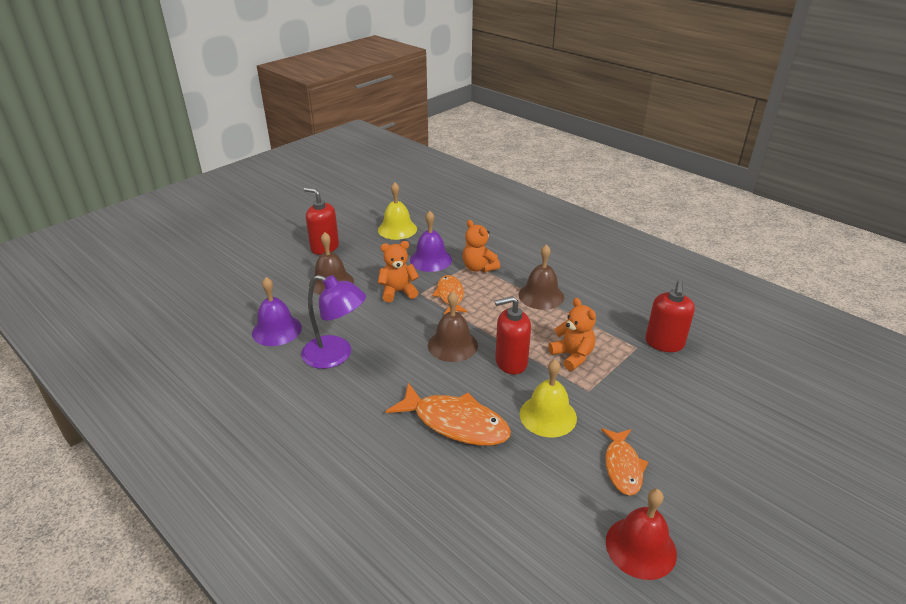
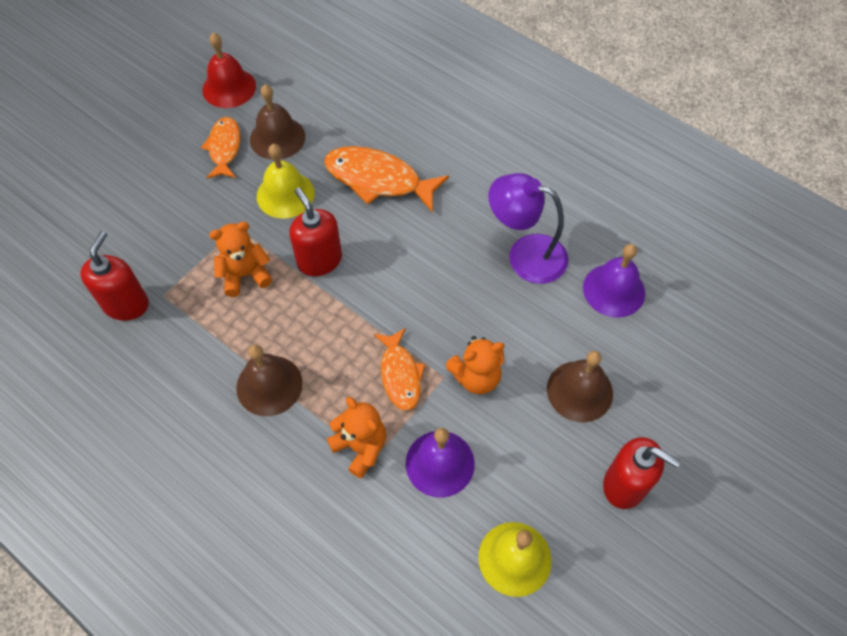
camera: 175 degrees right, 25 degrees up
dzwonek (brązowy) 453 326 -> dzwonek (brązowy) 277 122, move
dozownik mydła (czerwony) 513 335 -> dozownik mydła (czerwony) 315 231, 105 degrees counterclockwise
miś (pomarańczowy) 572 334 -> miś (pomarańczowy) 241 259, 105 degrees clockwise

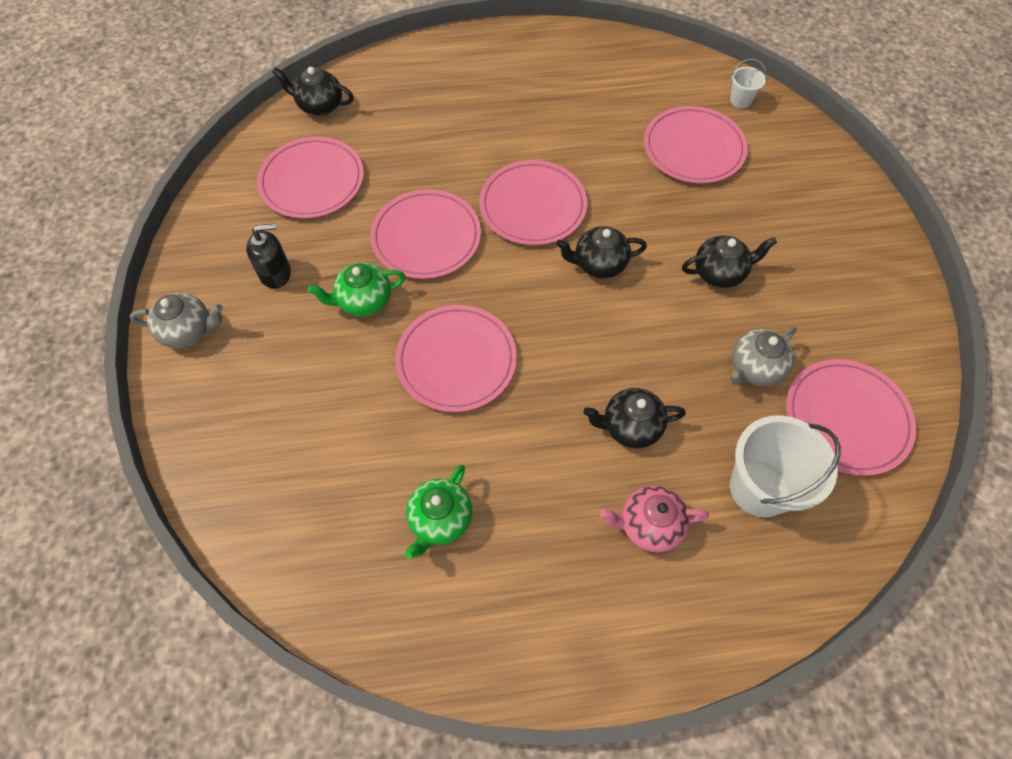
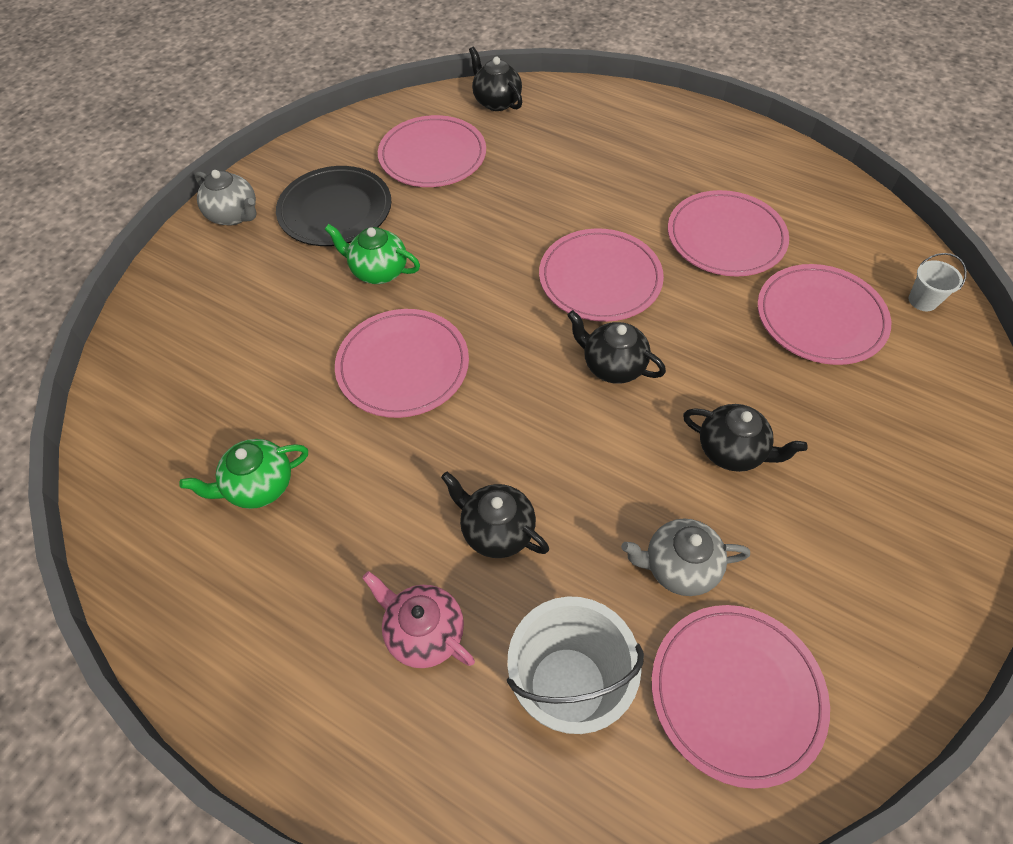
camera: 40 degrees right, 5 degrees down
talerz (różowy) 425 234 -> talerz (różowy) 728 233, move
dozownik mydła (czarny) 268 256 -> talerz (czarny) 334 206

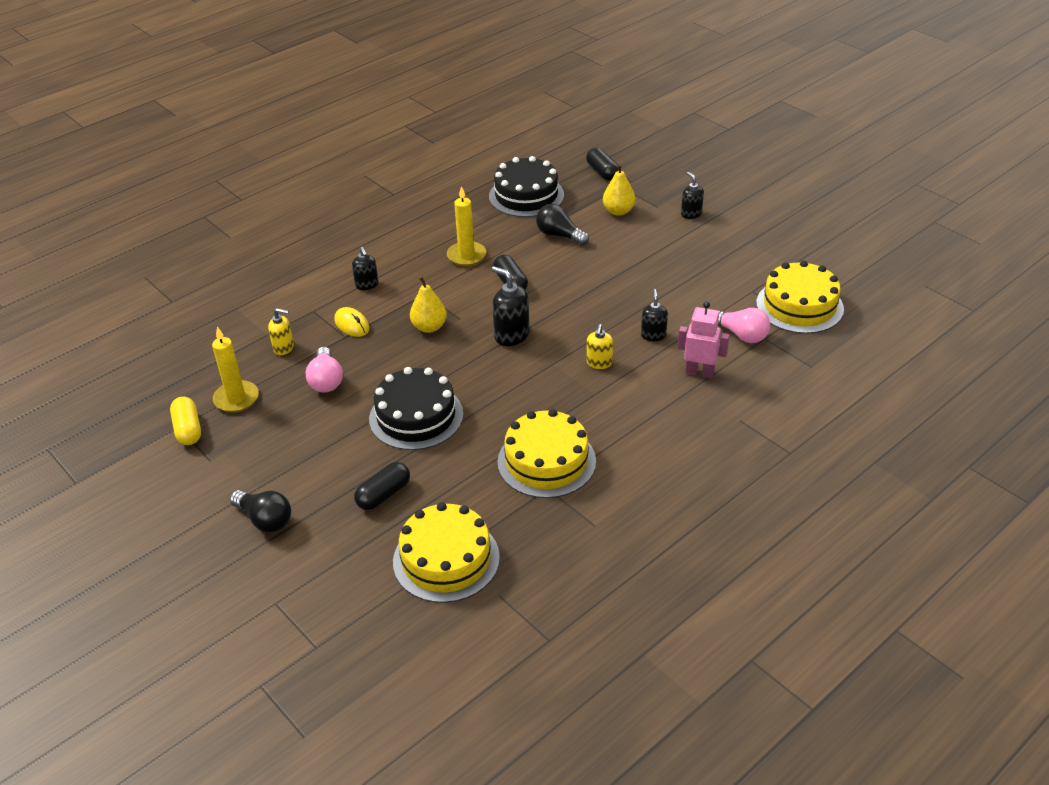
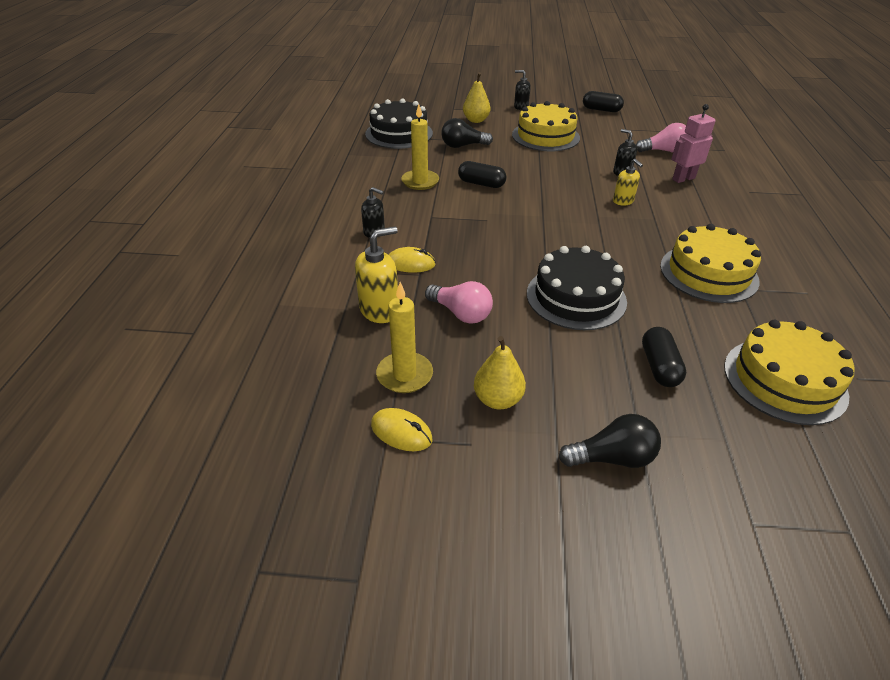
camera: 45 degrees left, 0 degrees up
dozownik mydła (czarny) 510 306 -> none
gruszka (żółty) 428 304 -> gruszka (żółty) 500 372, move
kapsułka (czarny) 602 164 -> kapsułka (czarny) 603 101, move
tort (żółty) 800 297 -> tort (żółty) 546 126, move
kapsułka (żółty) 185 421 -> myszka (żółty) 402 429
dozownik mydła (żółty) 281 331 -> dozownik mydła (żółty) 376 274, x1.57

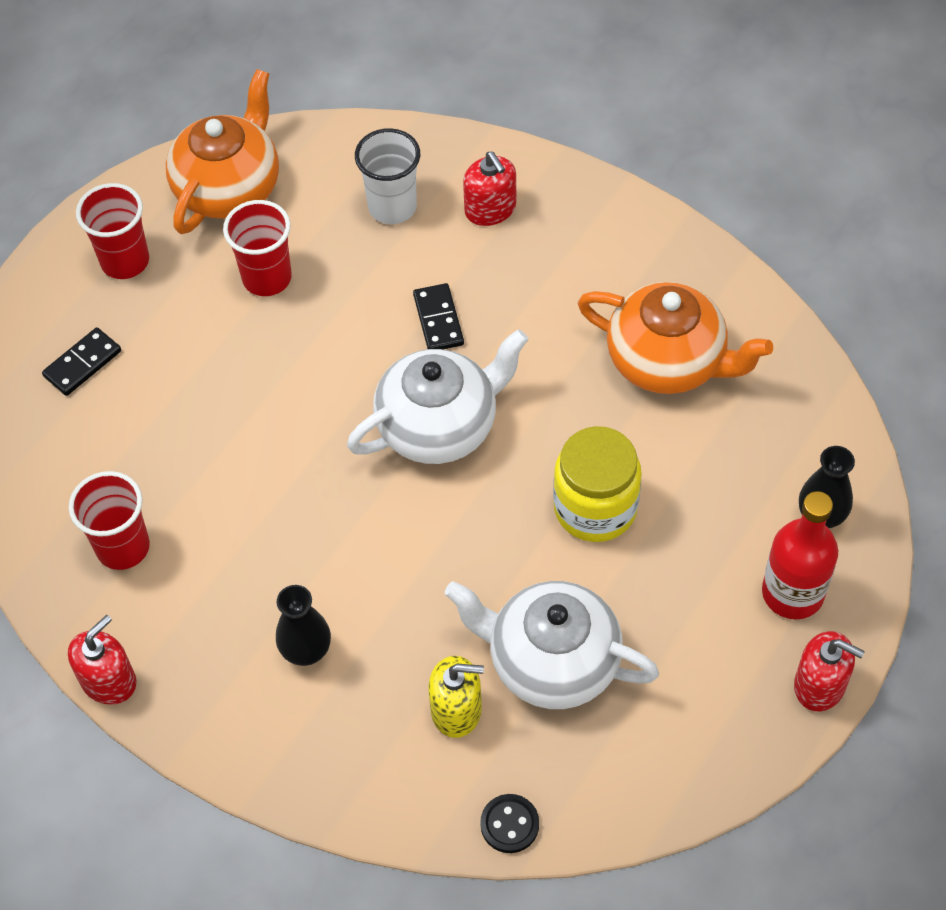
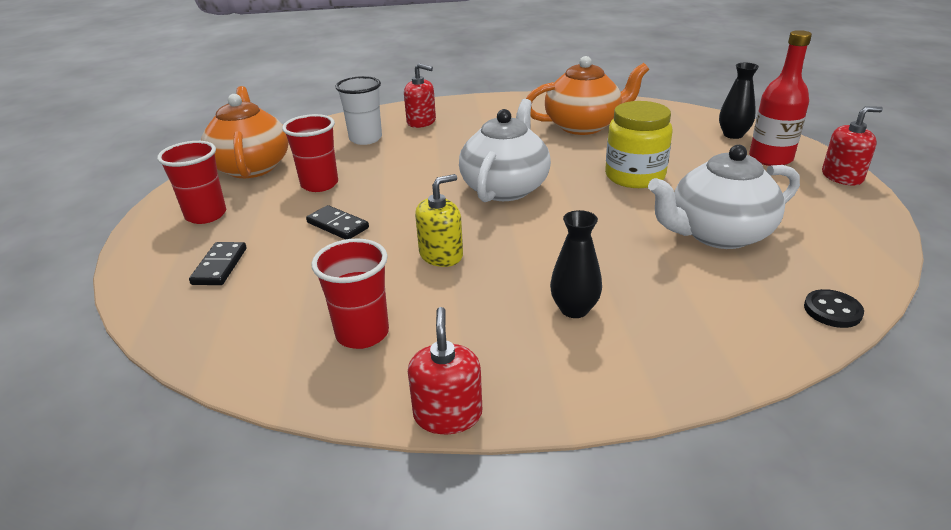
camera: 40 degrees left, 25 degrees down
kostka domina (czarny) 438 316 -> kostka domina (czarny) 337 222, move
dozownik mydła (żółty) 456 697 -> dozownik mydła (żółty) 439 220, move

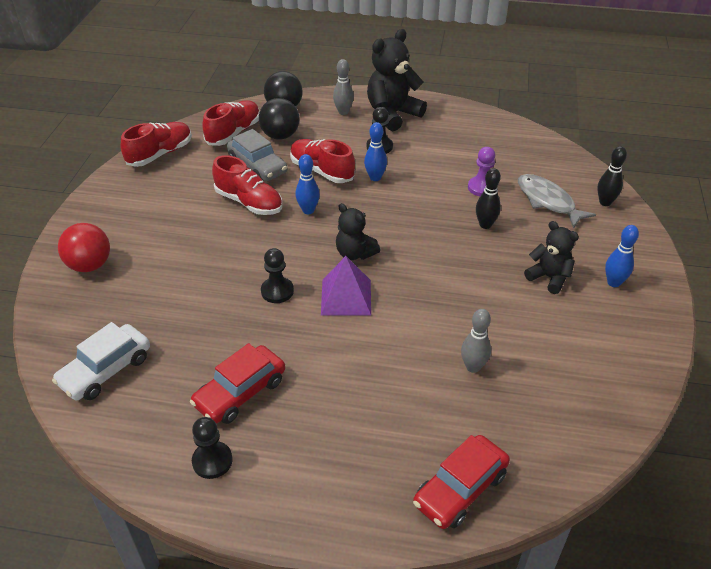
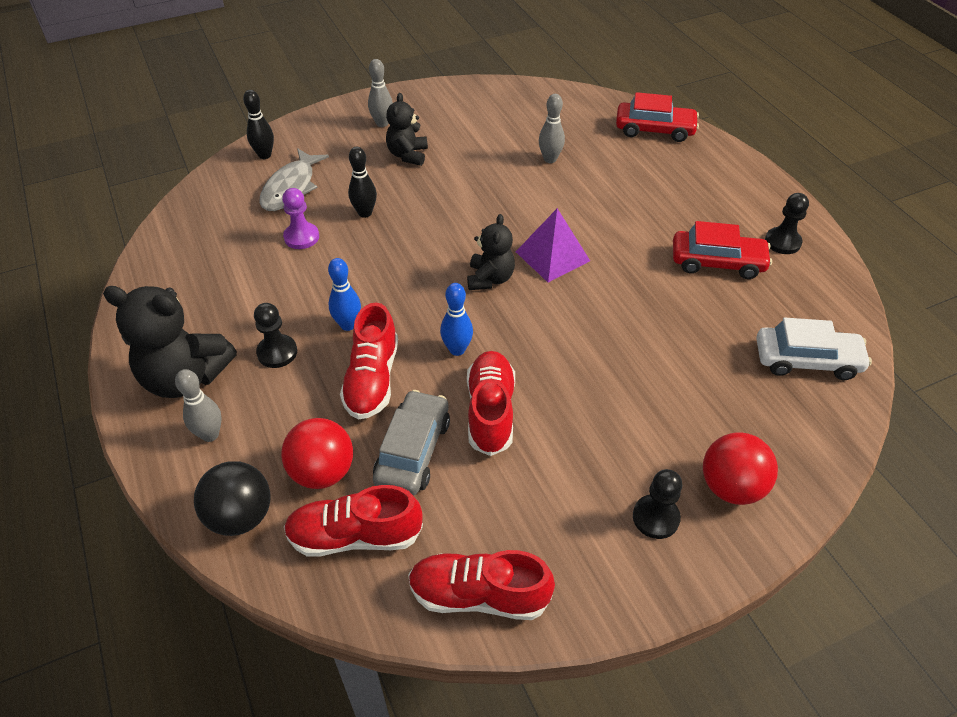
camera: 125 degrees left, 5 degrees up
pionek (czarny) 277 275 -> pionek (czarny) 657 504, move
piłka (czarny) 279 119 -> piłka (czerwony) 317 453
kręgiel (niebieski) 622 256 -> kręgiel (szary) 380 93

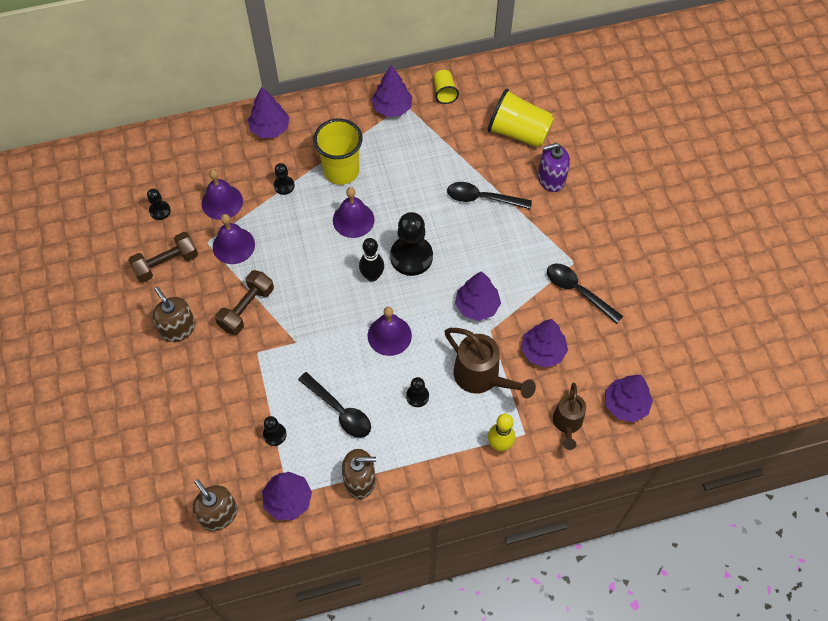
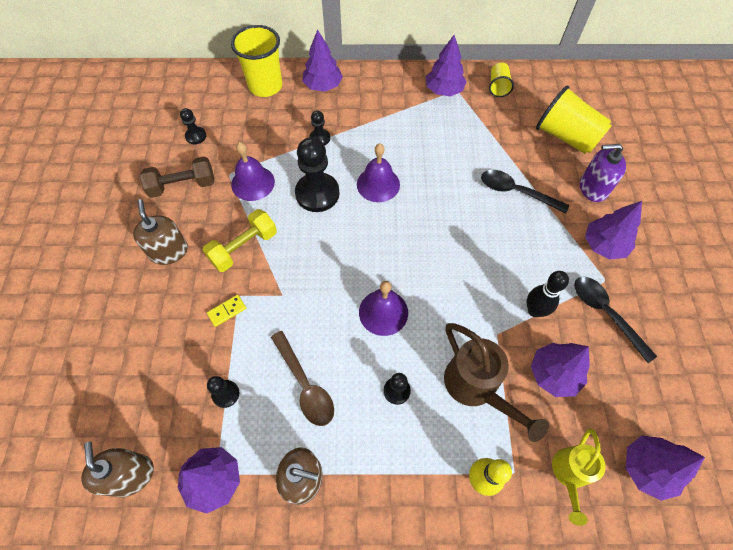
camera: 15 degrees right, 0 degrees up
dzwonek (fioletowy) 222 194 -> none
none -> kostka domina (żółty) 226 311
szklanka (żółty) 338 151 -> szklanka (żółty) 256 61, move
kręgiel (czarny) 371 260 -> kręgiel (czarny) 548 294, move
pionek (czarny) 411 244 -> pionek (czarny) 317 174, move
drzewko (fioletowy) 478 296 -> drzewko (fioletowy) 613 230, move
hantel (brązowy) 244 302 -> hantel (żółty) 240 240
łyżka (czarny) 334 405 -> łyżka (brązowy) 302 378
konewka (brązowy) 569 416 -> konewka (żółty) 579 477

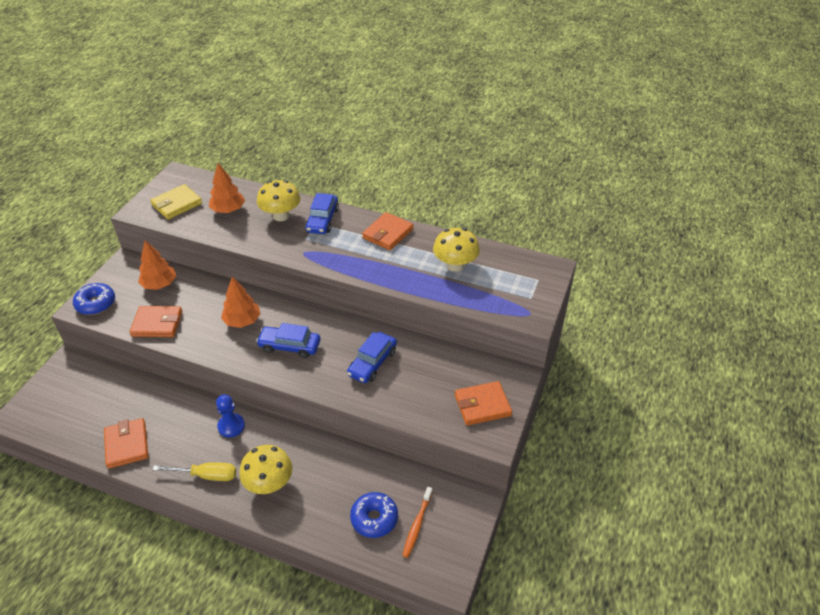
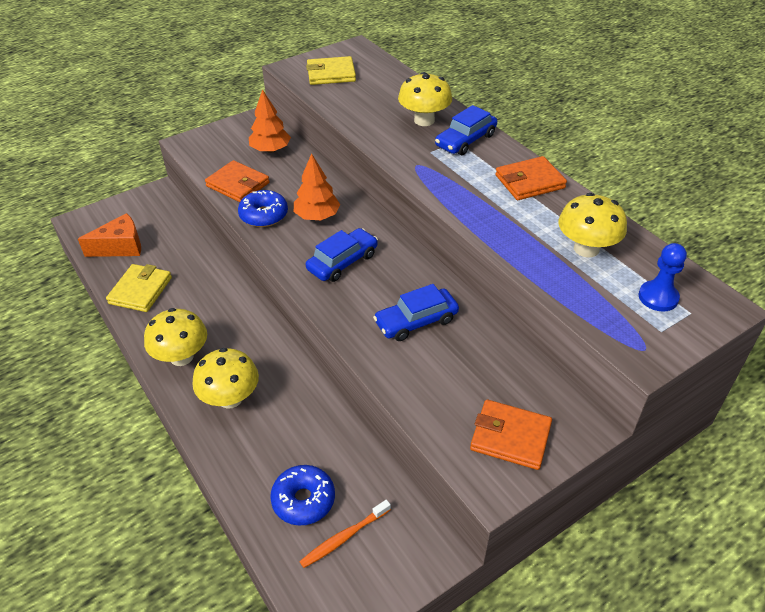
camera: 35 degrees right, 0 degrees up
drzewko (pomarańczowy) 227 188 -> none
none -> ser (pomarańczowy) 109 235
donut (niebieski) 94 299 -> donut (niebieski) 263 208, move
pionek (niebieski) 230 415 -> pionek (niebieski) 663 277, move
śrubokręt (żółty) 194 471 -> grzyb (żółty) 175 337
portfel (pomarańczowy) 126 443 -> portfel (żółty) 139 288
samochód (niebieski) 288 340 -> samochód (niebieski) 342 255, 90 degrees clockwise

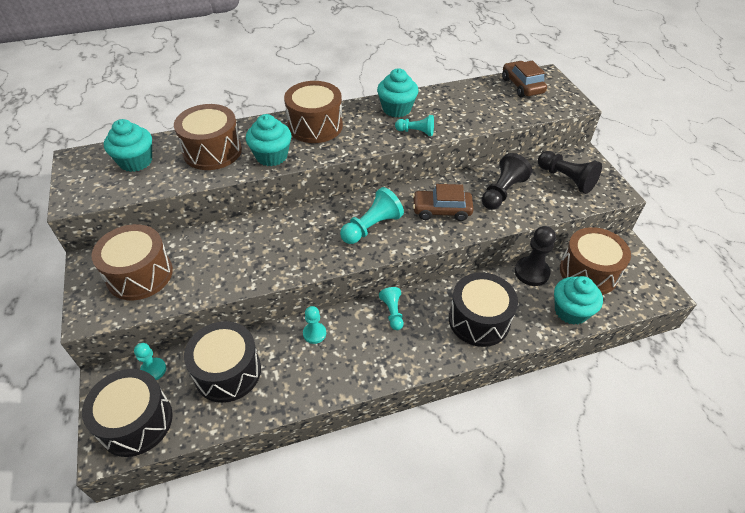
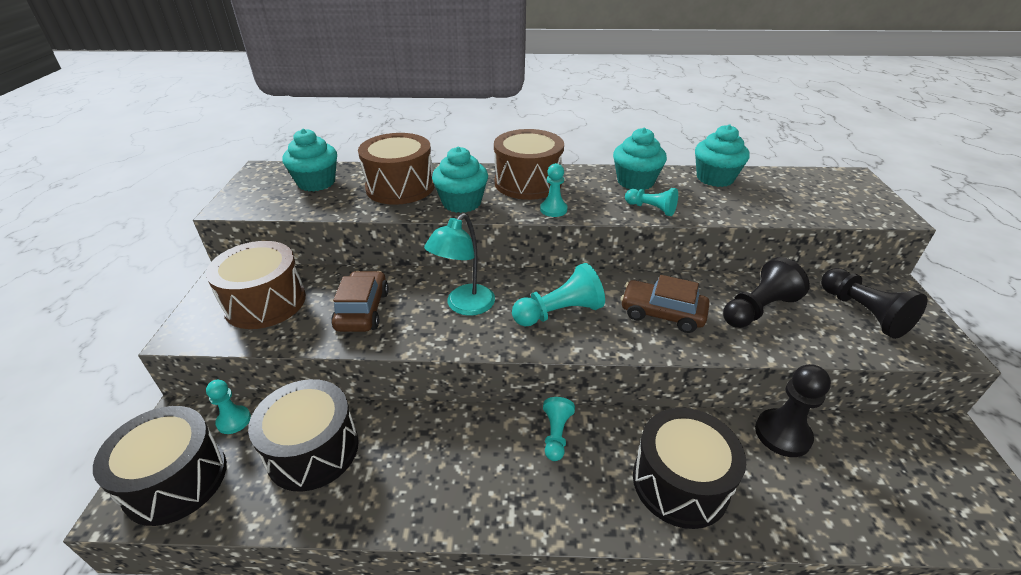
camera: 20 degrees right, 10 degrees down
bęben (brązowy) 595 261 -> none
none -> lampka (turkusowy) 459 264
pionek (turkusowy) 314 325 -> pionek (turkusowy) 554 190, move
samochód (brązowy) 524 79 -> samochód (brązowy) 360 301, move
muffinka (turkusowy) 578 300 -> muffinka (turkusowy) 722 155, move

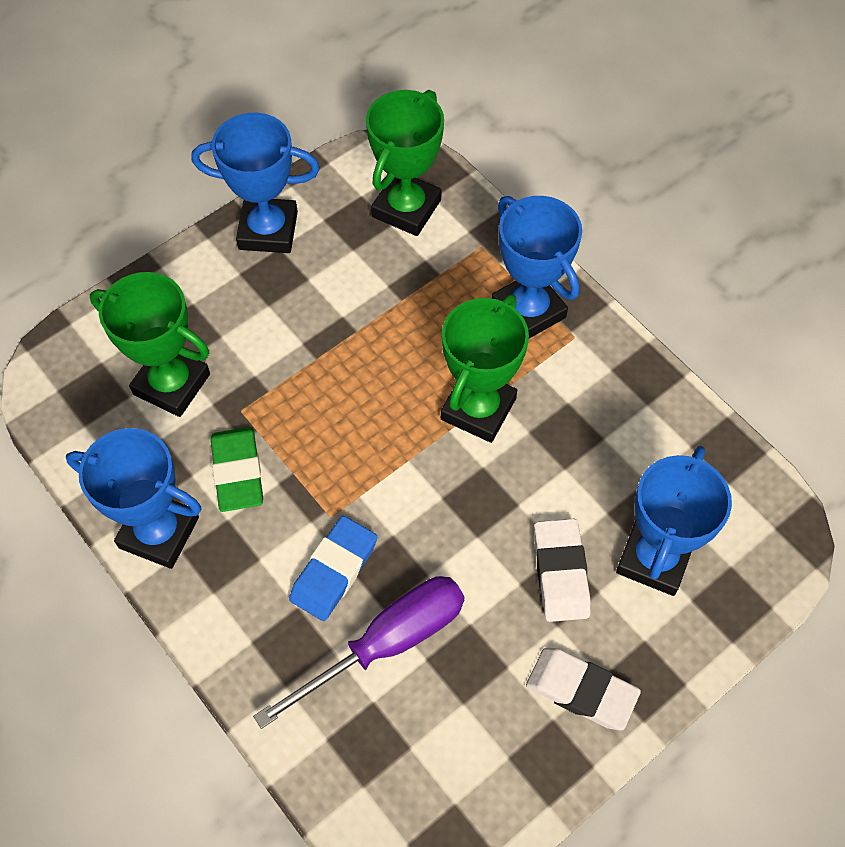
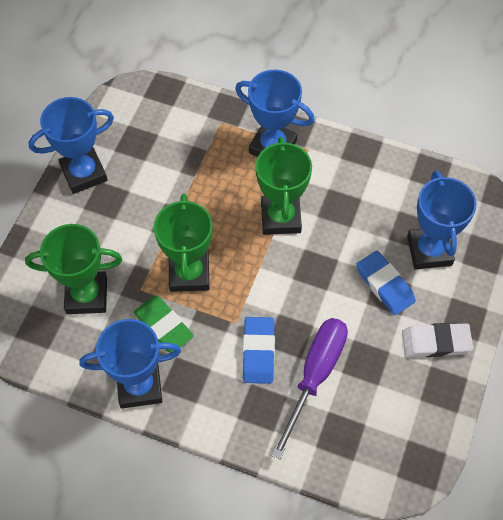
camera: 30 degrees left, 0 degrees up
puchar (zielony) 405 163 -> puchar (zielony) 183 243, move
gumka do mazania (biały) 562 570 -> gumka do mazania (niebieski) 386 283

